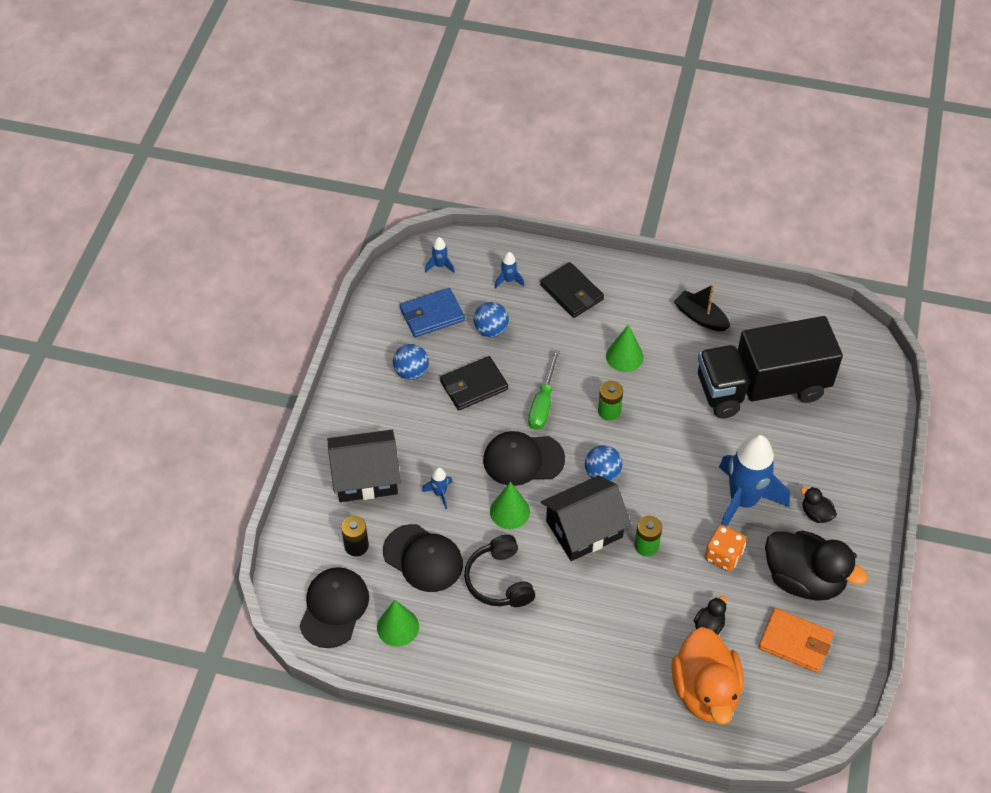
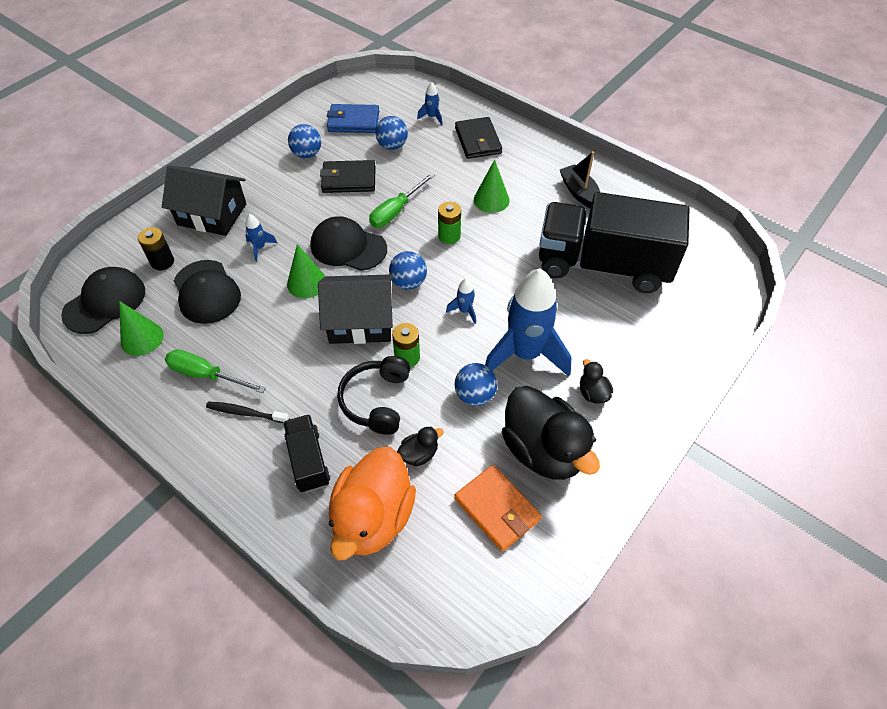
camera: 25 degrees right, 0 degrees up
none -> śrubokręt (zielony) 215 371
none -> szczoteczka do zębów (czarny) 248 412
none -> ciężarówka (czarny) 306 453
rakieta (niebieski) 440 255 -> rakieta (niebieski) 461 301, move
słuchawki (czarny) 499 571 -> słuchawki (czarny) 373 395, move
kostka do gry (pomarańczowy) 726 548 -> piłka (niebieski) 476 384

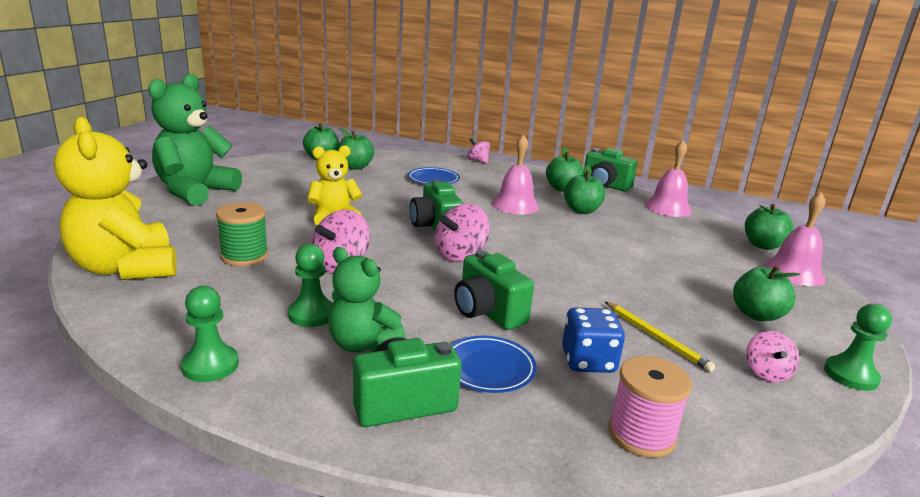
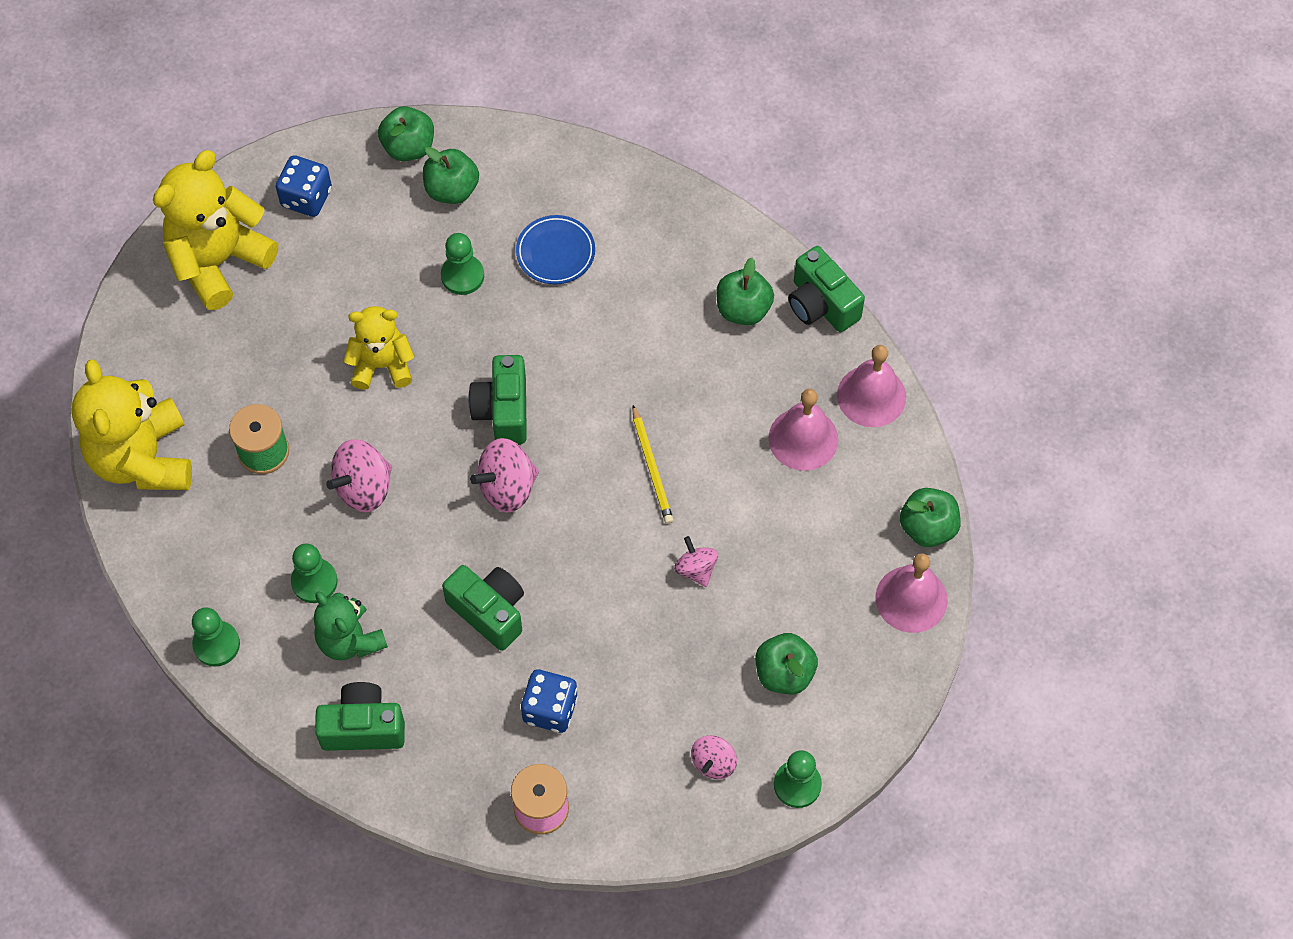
camera: 20 degrees right, 40 degrees up
talerz (niebieski) 494 364 -> none
jabłko (zielony) 585 189 -> none
none -> kostka do gry (niebieski) 304 186
none -> pionek (zielony) 462 264
bączek (różowy) 478 150 -> bączek (różowy) 696 561, move
dzwonek (różowy) 515 174 -> dzwonek (różowy) 803 430, move
ołówek (żółty) 660 337 -> ołówek (żółty) 652 464, move
miś (zielony) 195 139 -> miś (żółty) 215 230
aparat fotograficzny (zielony) 494 290 -> aparat fotograficzny (zielony) 483 608, 150 degrees clockwise

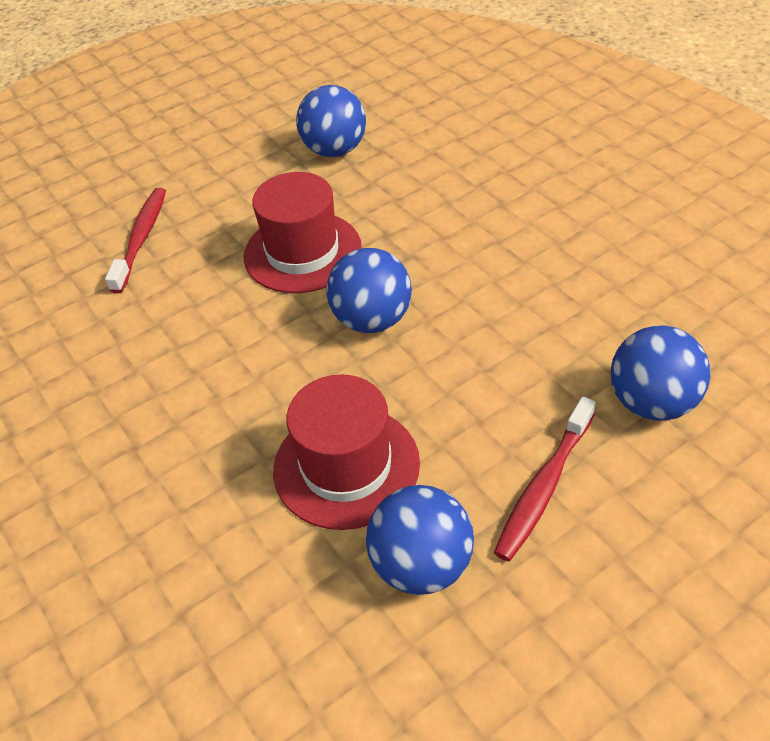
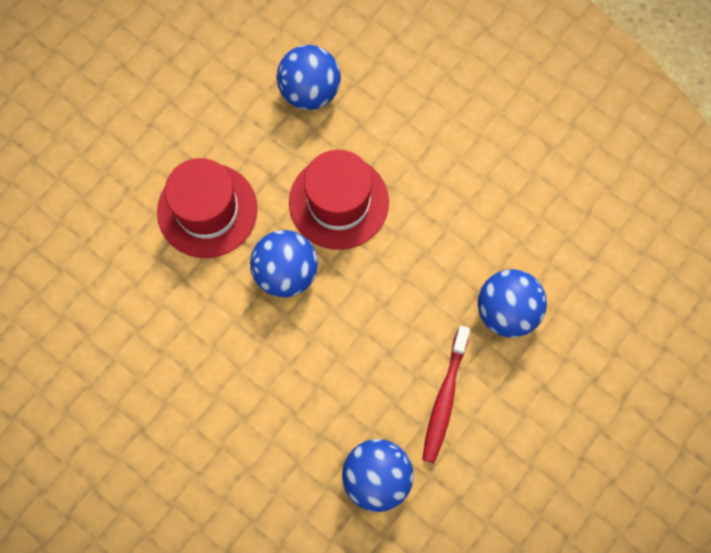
camera: 20 degrees left, 25 degrees up
szczoteczka do zębów (czerwony) 135 241 -> none
kapelusz (czerwony) 346 452 -> kapelusz (czerwony) 339 200, move
piłka (niebieski) 331 121 -> piłka (niebieski) 309 77, move

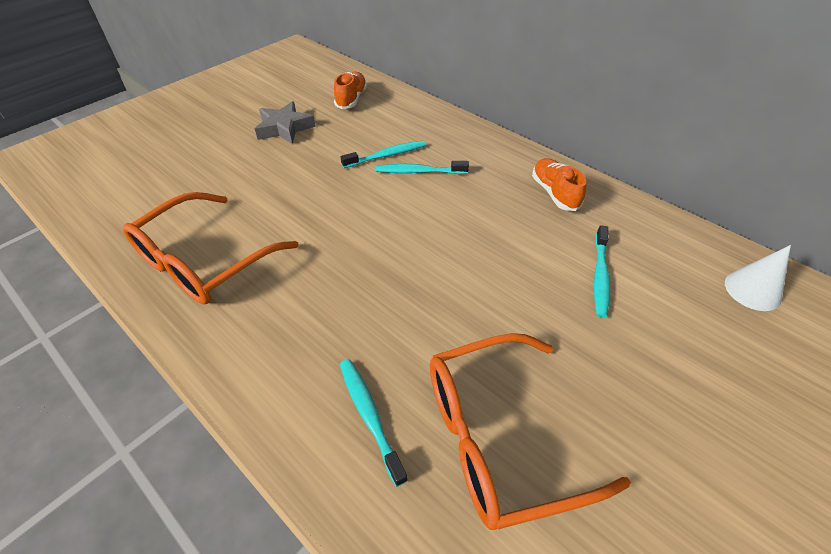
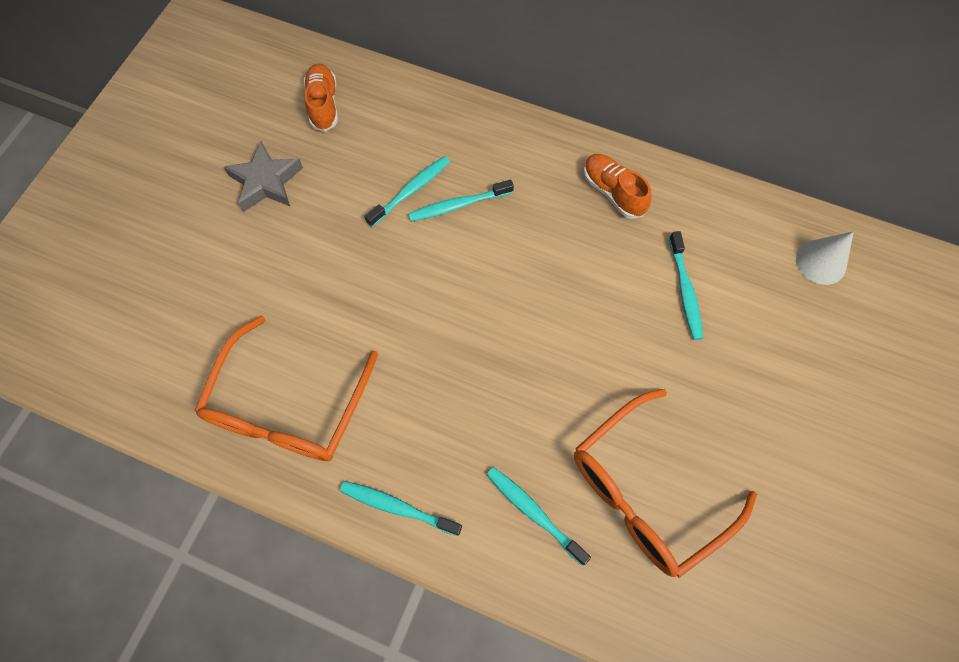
camera: 20 degrees left, 20 degrees up
none -> szczoteczka do zębów (turkusowy) 401 508

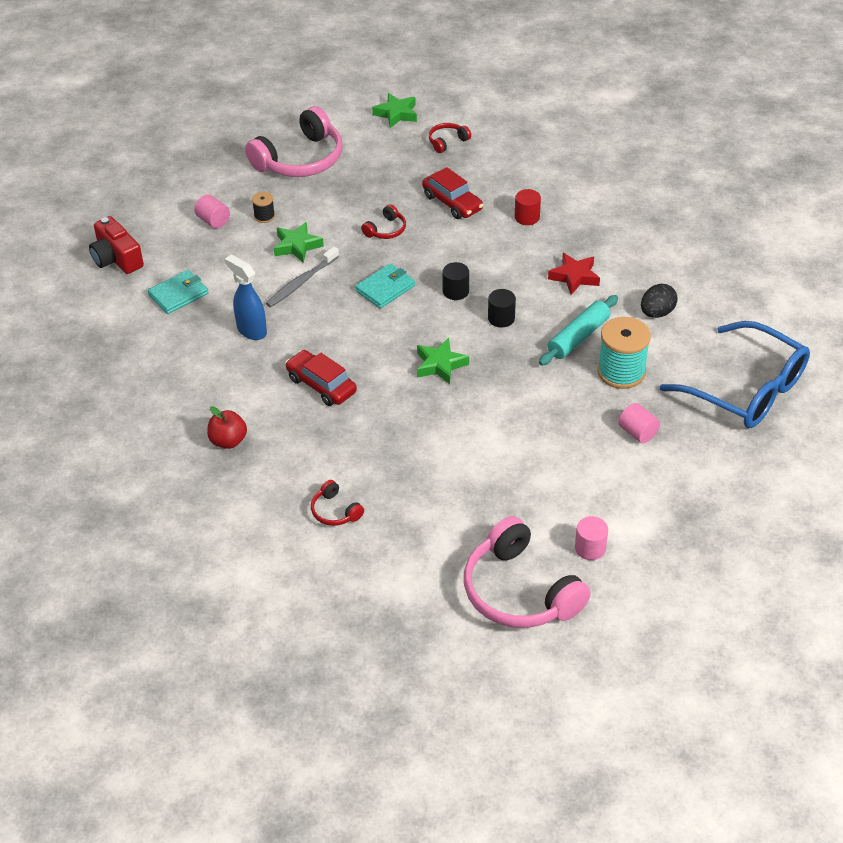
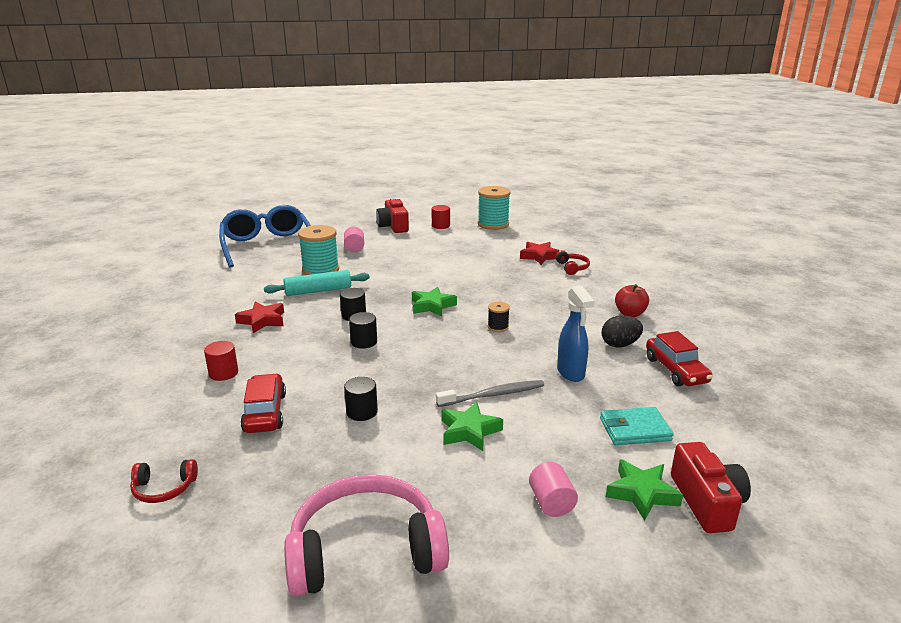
camera: 150 degrees left, 20 degrees down
portfel (turkusowy) 385 286 -> none
none -> aparat fotograficzny (czerwony) 392 215
none -> gwiazda (czerwony) 540 253
szpulka (czarny) 263 207 -> szpulka (czarny) 499 317, move
samochód (czerwony) 321 378 -> samochód (czerwony) 679 358, move
gwiazda (zielony) 394 110 -> gwiazda (zielony) 644 490, move
jajko (czarny) 659 301 -> jajko (czarny) 622 331, move
słuchawki (czerwony) 383 221 -> walec (czarny) 361 399
słuchawki (różowy) 527 572 -> szpulka (turkusowy) 494 208
walec (różowy) 591 538 -> walec (czerwony) 441 217

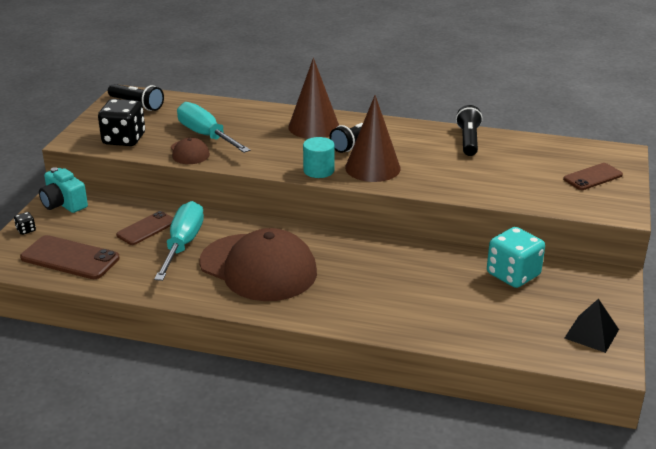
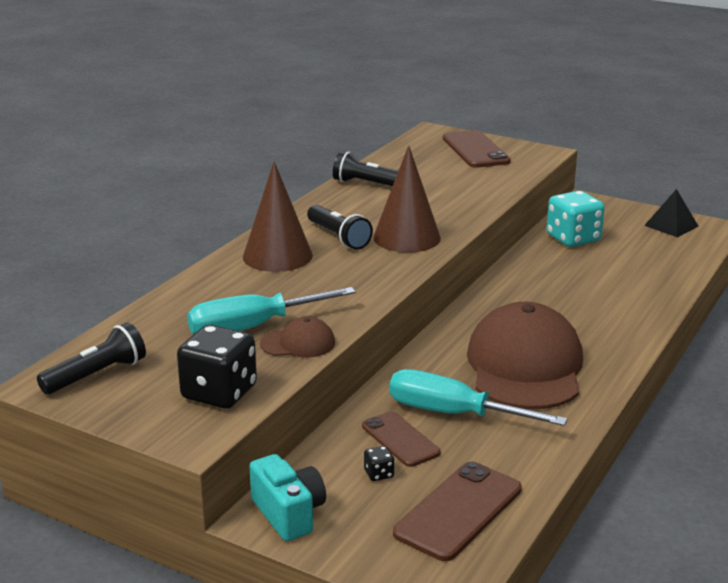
camera: 75 degrees left, 5 degrees down
walec (turkusowy) 319 157 -> none
kostka do gry (czarny) 25 223 -> kostka do gry (czarny) 379 463, move
aparat fotograficzny (turkusowy) 63 190 -> aparat fotograficzny (turkusowy) 287 497, 90 degrees counterclockwise
czapka (brązowy) 258 264 -> czapka (brązowy) 525 355, 45 degrees counterclockwise
telefon (brązowy) 593 176 -> telefon (brązowy) 477 149, x1.52

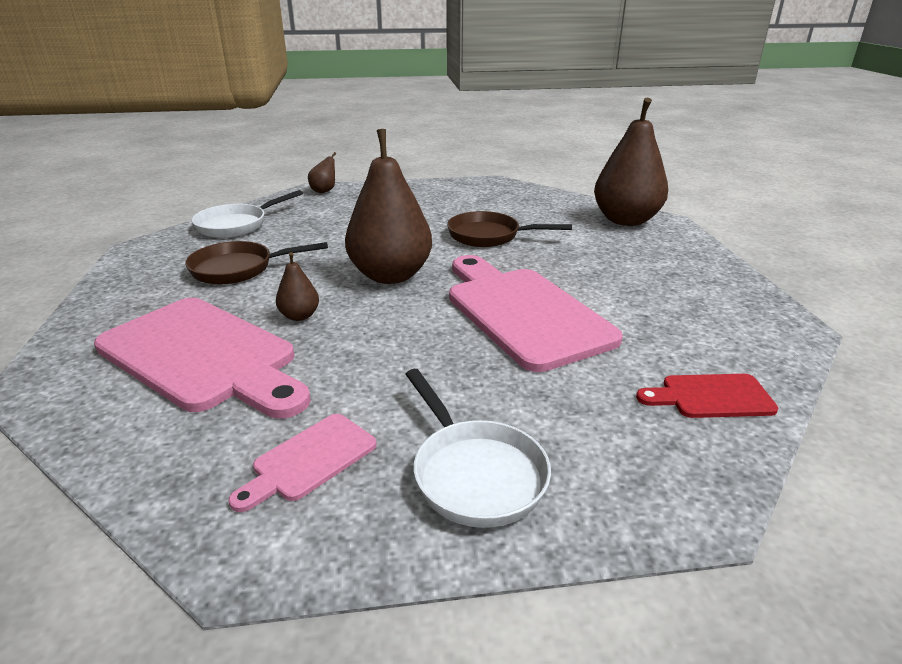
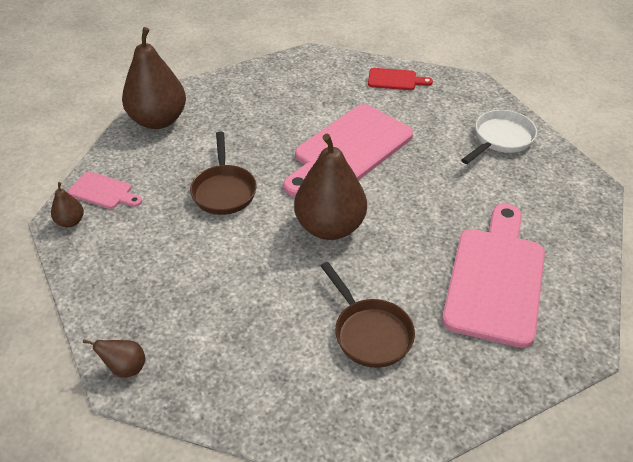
camera: 110 degrees left, 15 degrees up
patelnia (biały) 247 214 -> none
deska do krojenia (różowy) 302 463 -> deska do krojenia (różowy) 105 190, move
gruszka (brązowy) 297 286 -> gruszka (brązowy) 67 204, move
deska do krojenia (czerwony) 707 396 -> deska do krojenia (czerwony) 400 79, 60 degrees counterclockwise

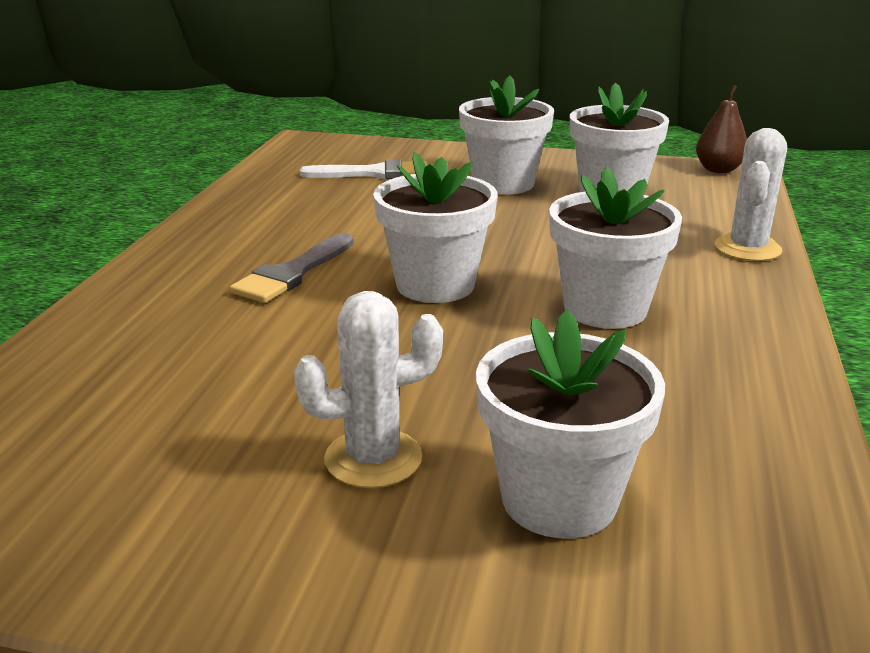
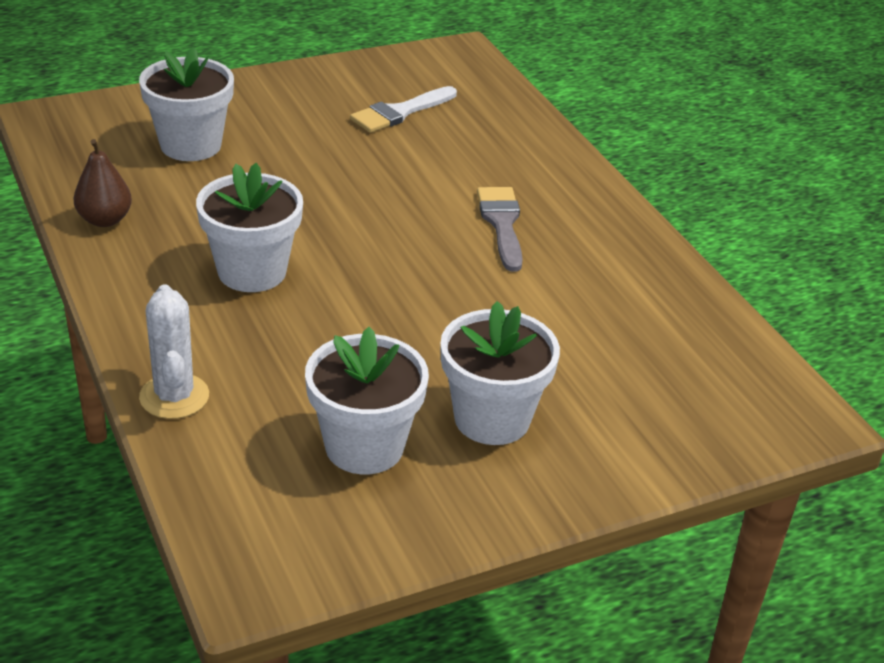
camera: 140 degrees right, 10 degrees up
kaktus (biały) 368 389 -> none
doniczka (biały) 435 227 -> none
pędzel (biały) 363 169 -> pędzel (biały) 403 109, move
gruszka (brązowy) 721 129 -> gruszka (brązowy) 103 183, move

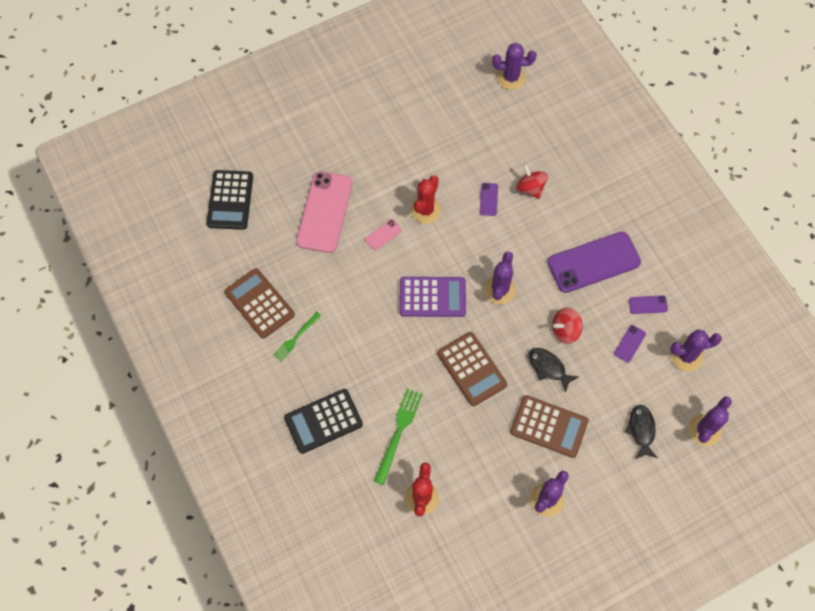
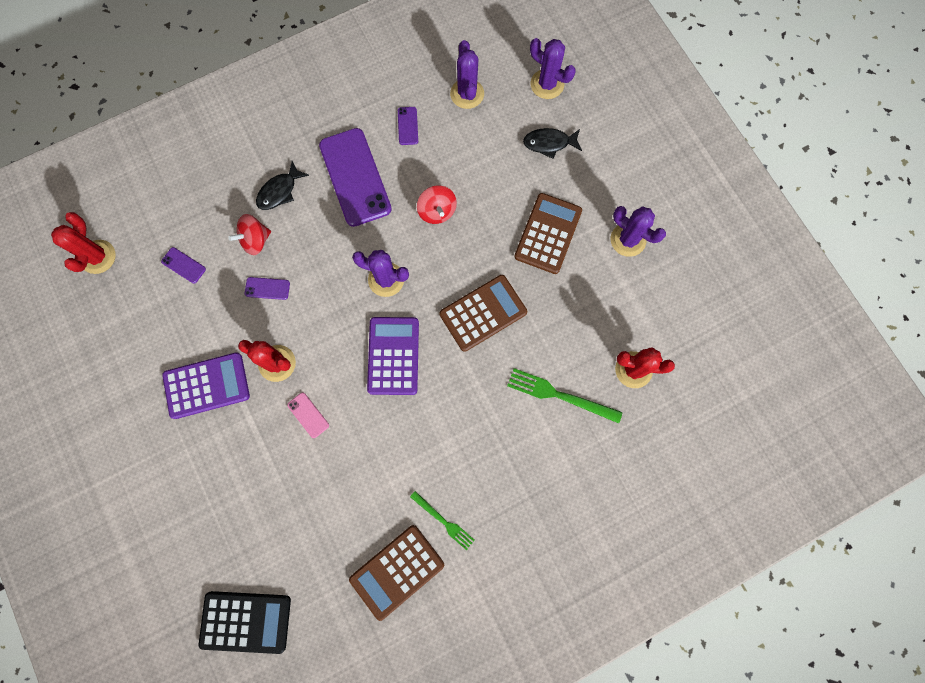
camera: 90 degrees left, 10 degrees up
kalkulator (czarny) 323 421 -> none
telefon (różowy) 324 212 -> none
none -> kalkulator (fioletowy) 206 385
ryba (czarny) 554 370 -> ryba (czarny) 282 185, move
telefon (fioletowy) 630 344 -> telefon (fioletowy) 183 265, move
kaktus (fioletowy) 514 66 -> kaktus (czerwony) 83 243

